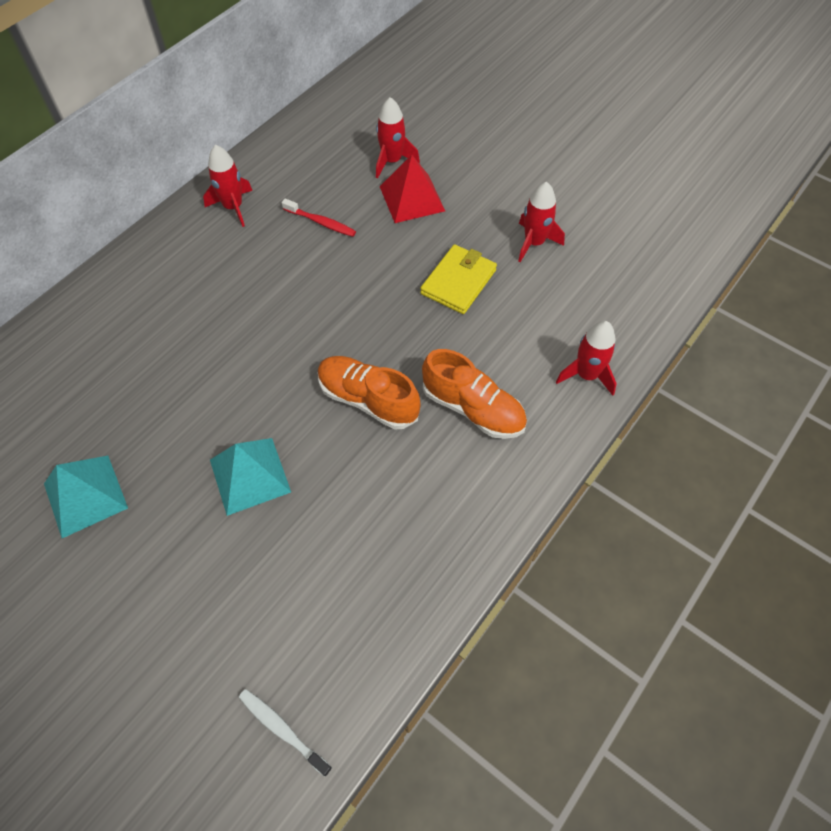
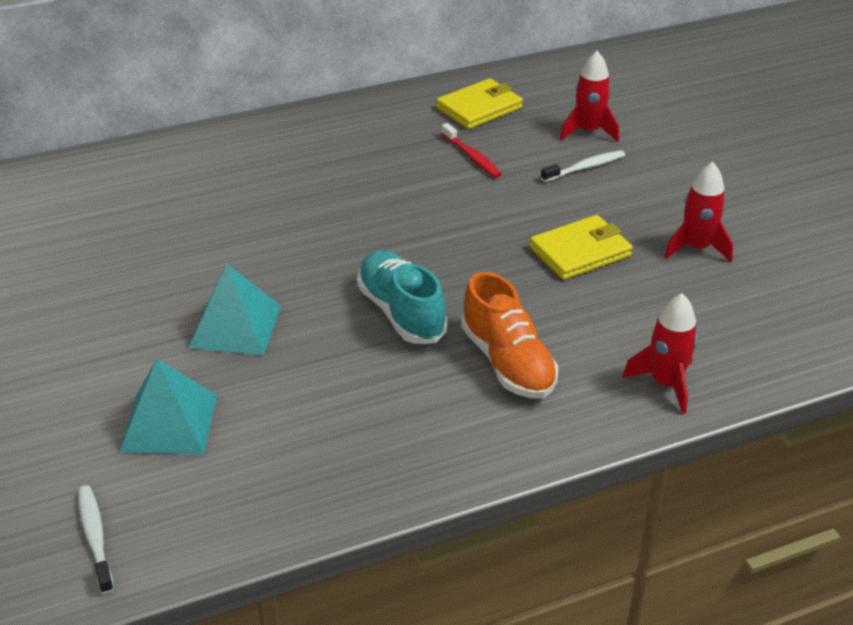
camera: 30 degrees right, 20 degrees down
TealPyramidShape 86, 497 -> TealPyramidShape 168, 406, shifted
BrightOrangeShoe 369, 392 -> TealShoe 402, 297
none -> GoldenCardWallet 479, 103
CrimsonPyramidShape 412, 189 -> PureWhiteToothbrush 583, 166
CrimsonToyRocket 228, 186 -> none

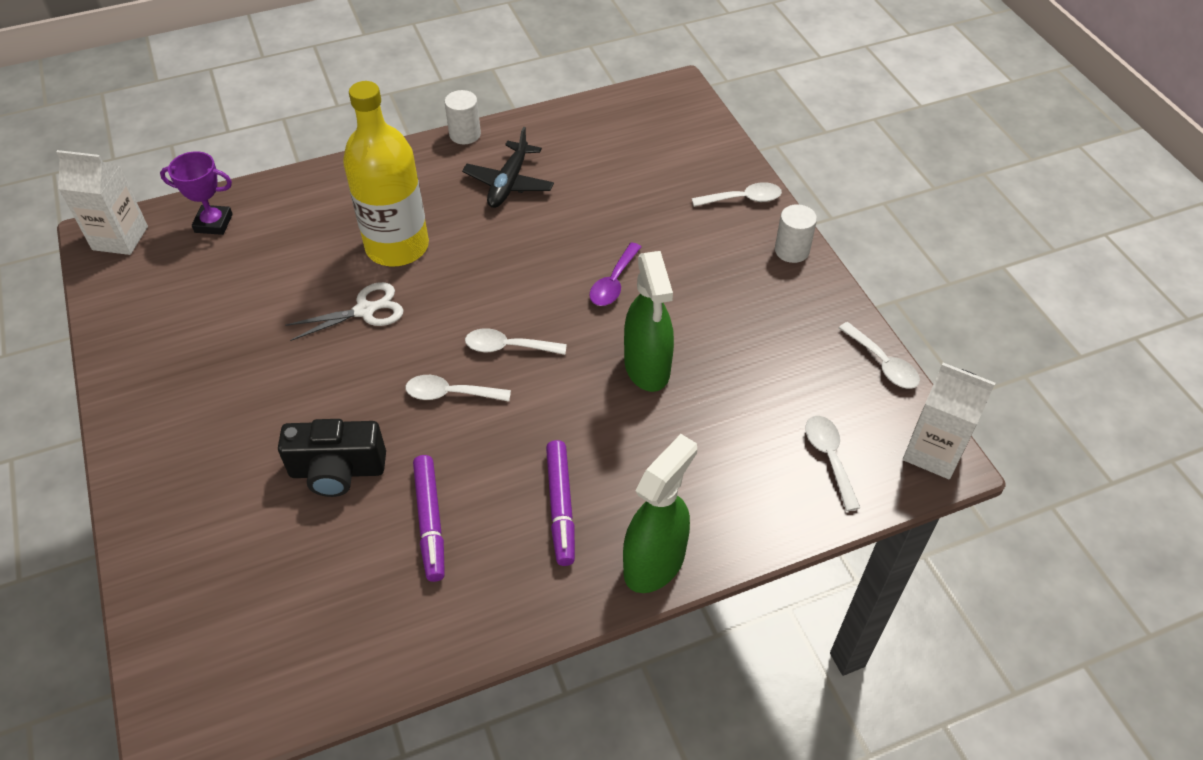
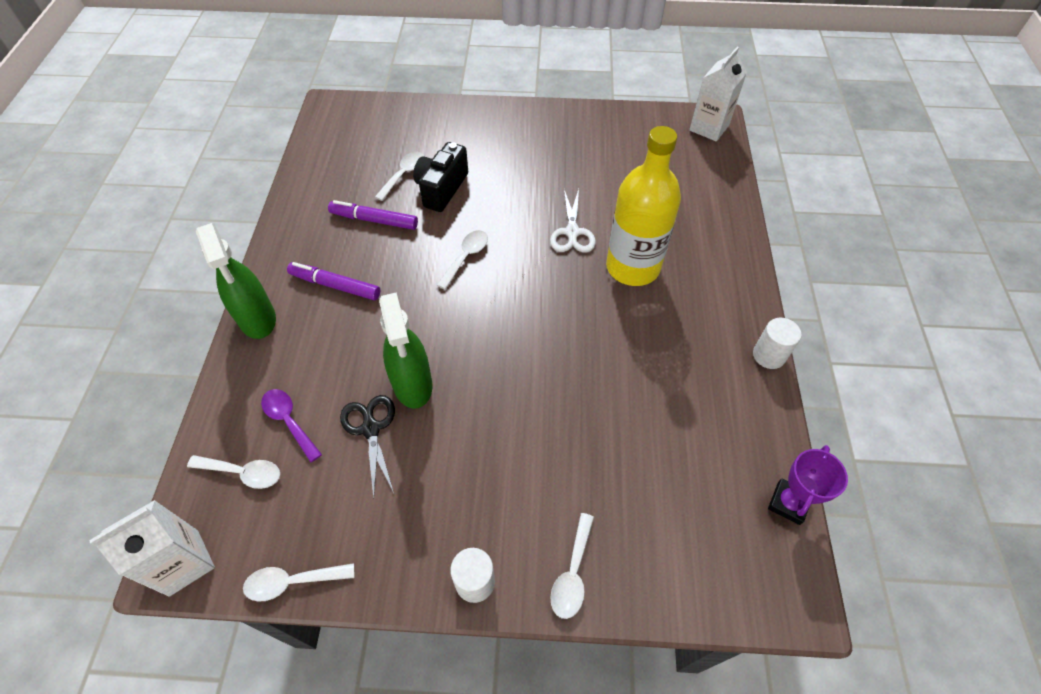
camera: 115 degrees right, 5 degrees up
VioletTablespoon 615, 274 -> VioletTablespoon 291, 425, shifted
none -> JetBlackShears 367, 447
PureWhiteTablespoon 516, 341 -> PureWhiteTablespoon 399, 176, shifted
EmeraldSprayer 649, 321 -> EmeraldSprayer 405, 350, 120 degrees counterclockwise
VioletPrizeCup 196, 193 -> VioletPrizeCup 808, 485, shifted
JetBlackToyPlane 508, 167 -> none

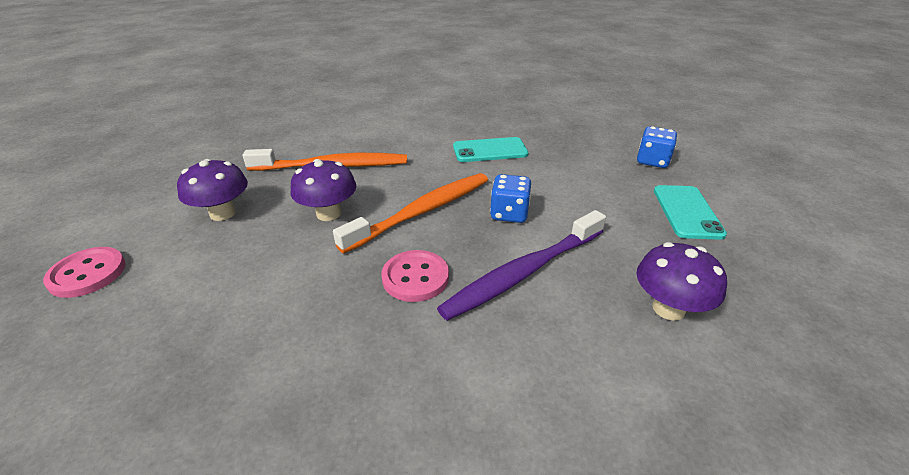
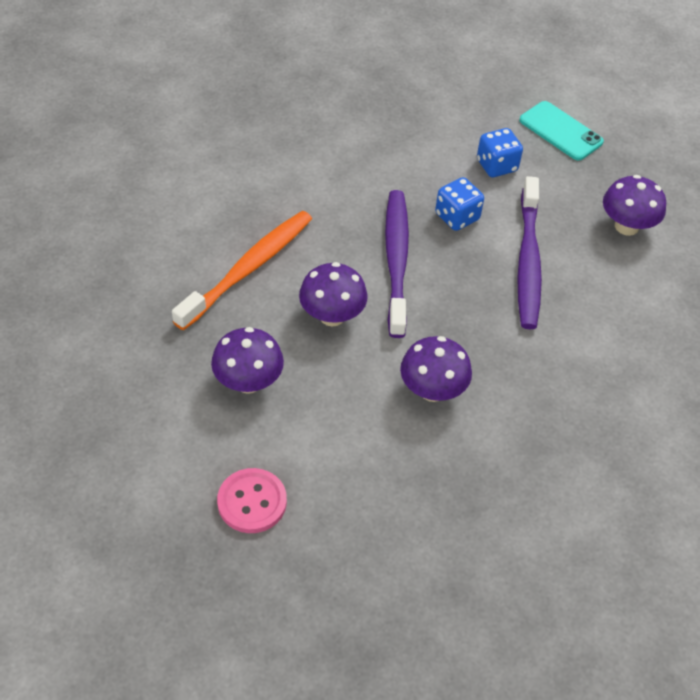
camera: 50 degrees left, 15 degrees up
BrightOrangeToothbrush 410, 213 -> VioletToothbrush 397, 264
none -> VioletMushroom 436, 369
RoyalBlueGameDie 657, 147 -> RoyalBlueGameDie 500, 152, shifted
RosyShirtButton 415, 276 -> none
TealPhone 491, 149 -> none

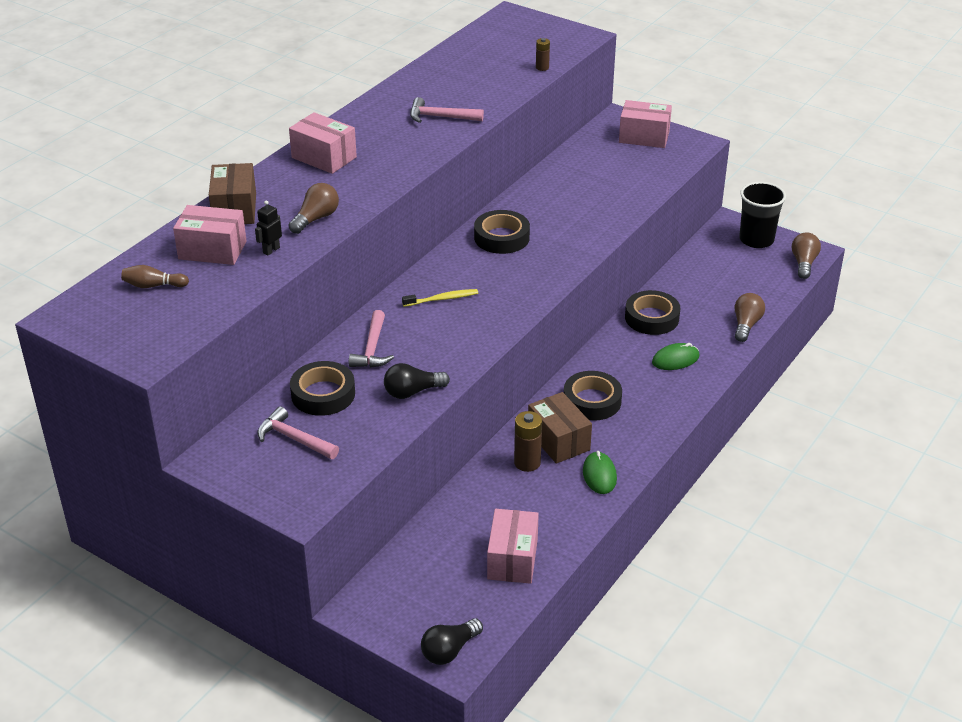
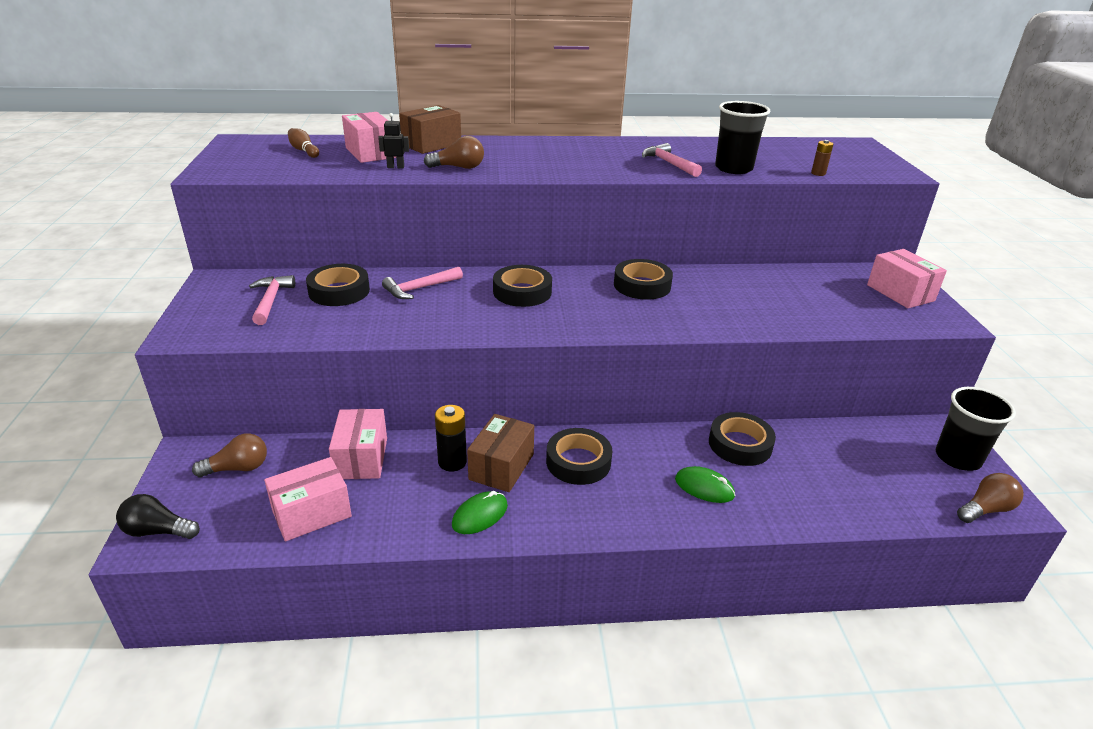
camera: 50 degrees right, 5 degrees down
DarkBrownBulb 750, 317 -> DarkBrownBulb 229, 455, shifted
RosyParcel 323, 143 -> RosyParcel 358, 444, shifted
DarkBrownPowerCell 528, 441 -> JetBlackPowerCell 451, 438
GoldenToothbrush 440, 298 -> JetBlackStickyTape 522, 286
none -> JetBlackTumbler 742, 137
JetBlackBulb 417, 381 -> none

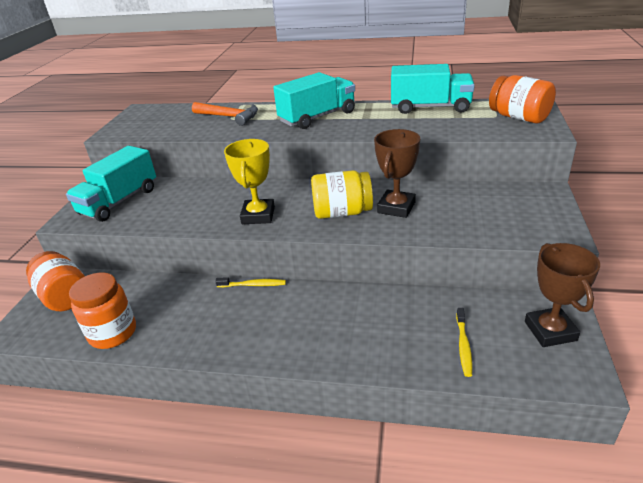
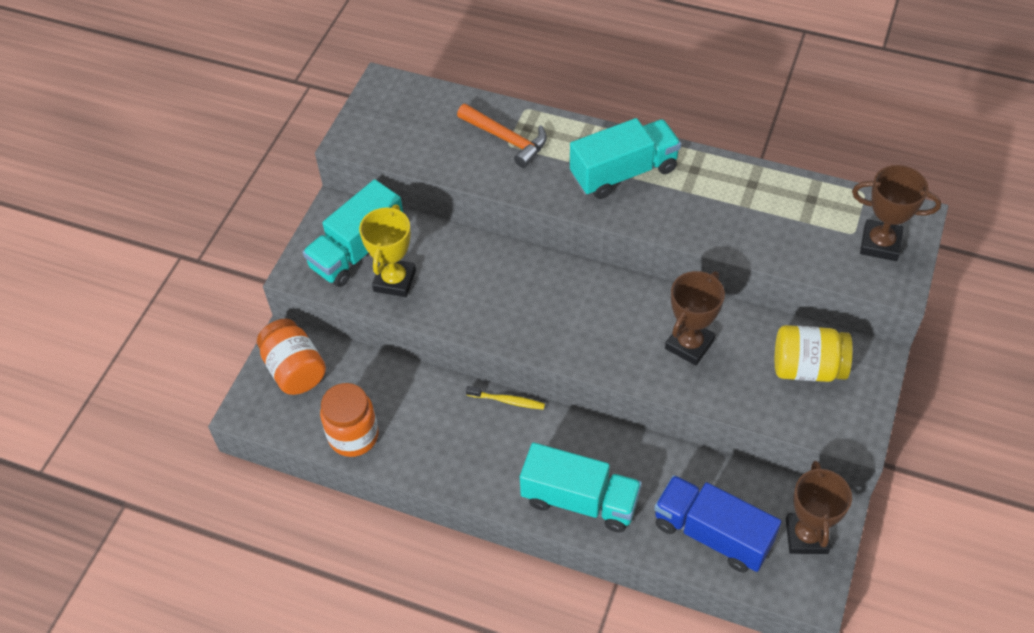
camera: 10 degrees right, 20 degrees up
GoldenPrizeCup 249, 181 -> GoldenPrizeCup 387, 251, shifted
TealTruck 433, 89 -> TealTruck 581, 487, shifted
GoldenToothbrush 464, 342 -> RoyalBlueTruck 717, 524
GoldenJamJar 342, 194 -> GoldenJamJar 814, 353, shifted
BrightOrangeJamJar 522, 99 -> DarkBrownPrizeCup 896, 213

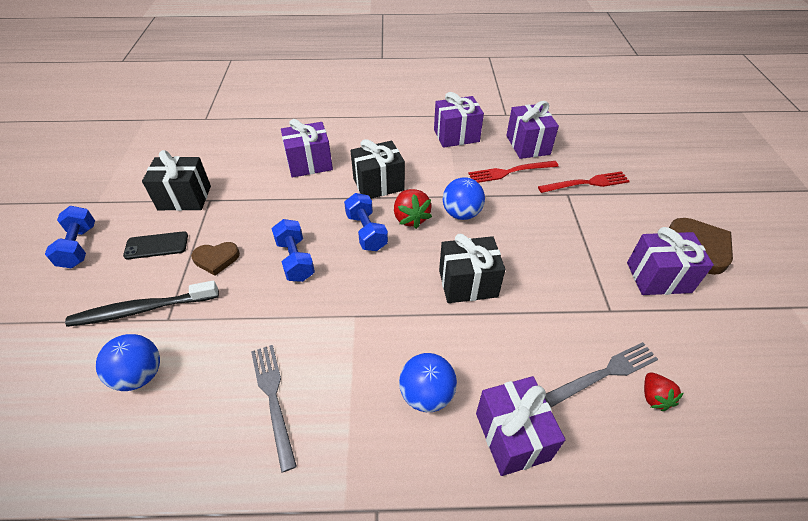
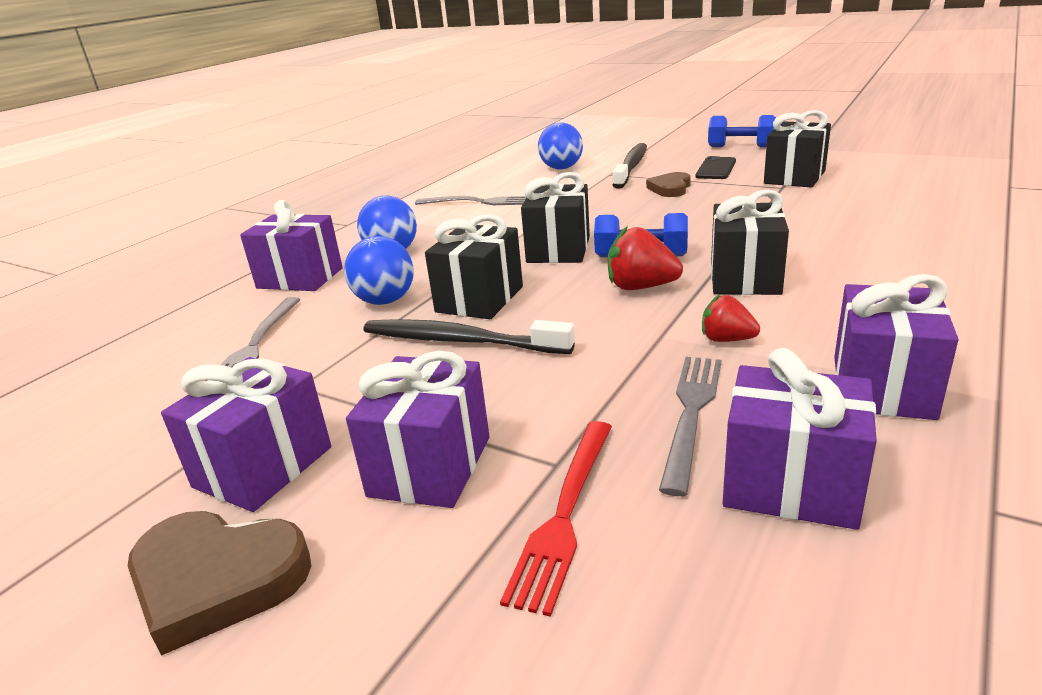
camera: 125 degrees right, 20 degrees down
RoyalBluePlayBall 464, 198 -> RoyalBluePlayBall 379, 270, shifted
VioletWrappedGift 307, 148 -> VioletWrappedGift 418, 429, shifted
none -> JetBlackToothbrush 469, 336
none -> JetBlackWrappedGift 555, 217
CrimsonTableFork 513, 172 -> GreyTableFork 690, 426
CrimsonStrawberry 663, 392 -> CrimsonStrawberry 731, 318, shifted
RoyalBlueHandWeight 293, 250 -> none

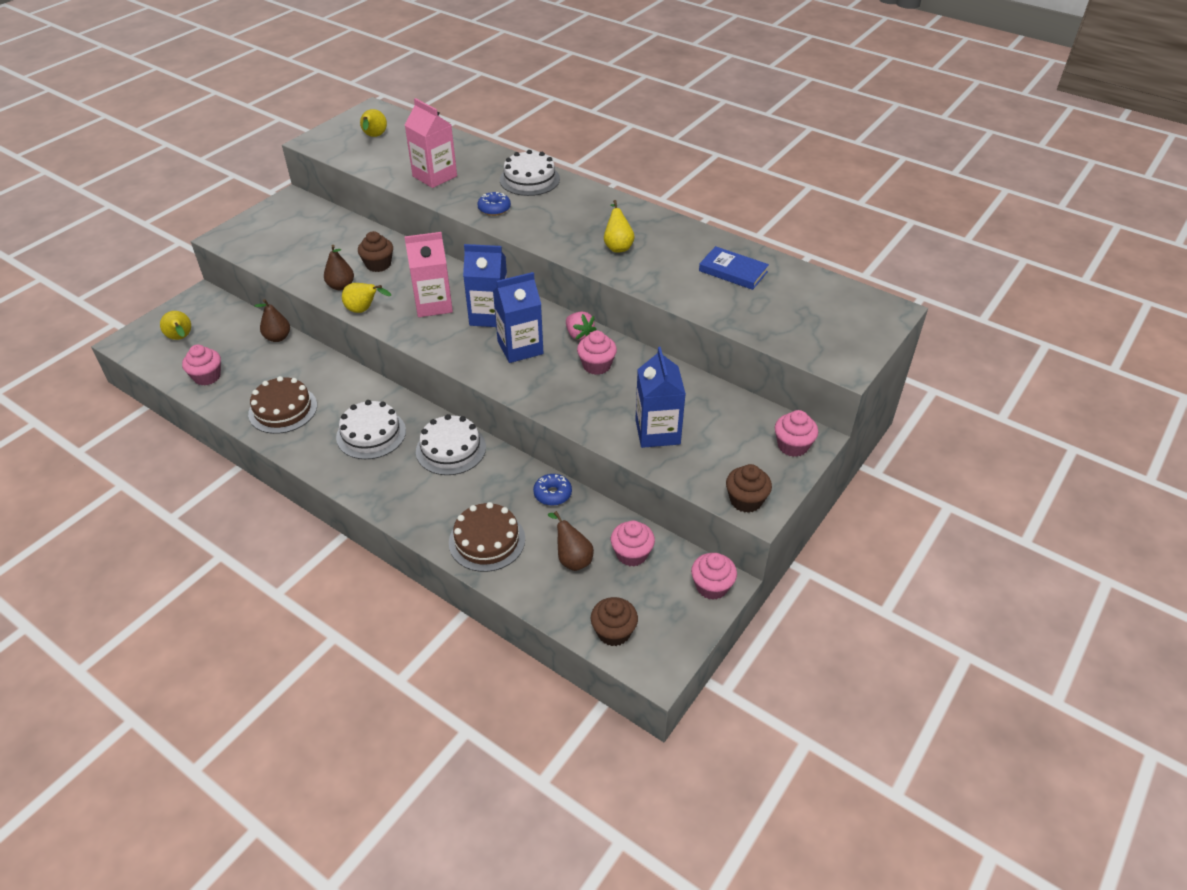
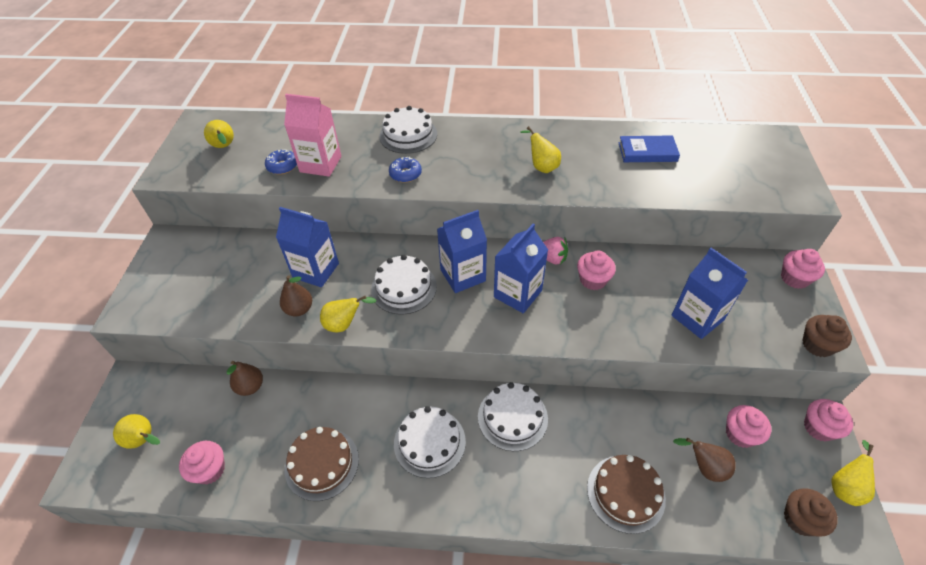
camera: 30 degrees left, 5 degrees up
RoyalBlueDoughnut 552, 490 -> RoyalBlueDoughnut 281, 161, shifted
DarkBrownCupcake 375, 251 -> RoyalBlueMilkCarton 307, 247
RosyMilkCarton 428, 274 -> PureWhiteLayerCake 404, 285
none -> GoldenToyPear 853, 473

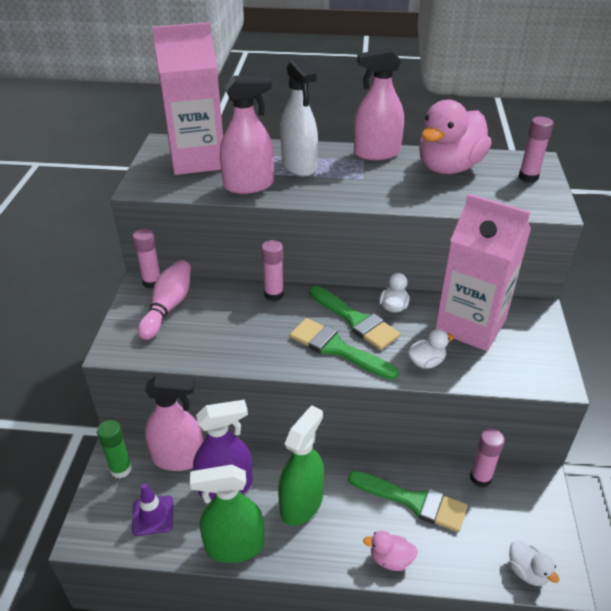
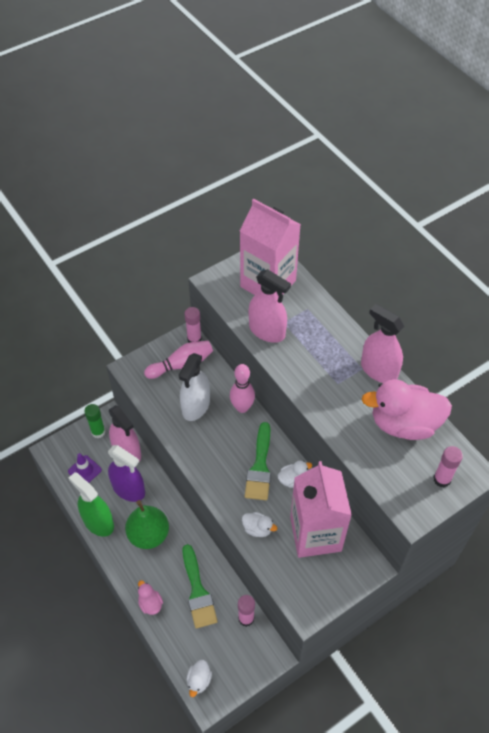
camera: 50 degrees right, 15 degrees up
EmeraldSprayer 301, 465 -> EmeraldToyPear 147, 524
PureWhiteSprayer 299, 116 -> PureWhiteSprayer 194, 387, shifted
RosyGlue 272, 270 -> RosyBowlingPin 242, 388
EmeraldPaintBrush 344, 349 -> none

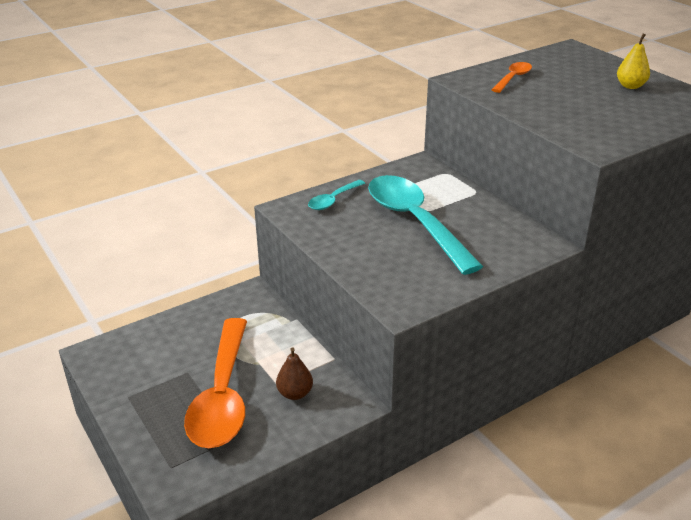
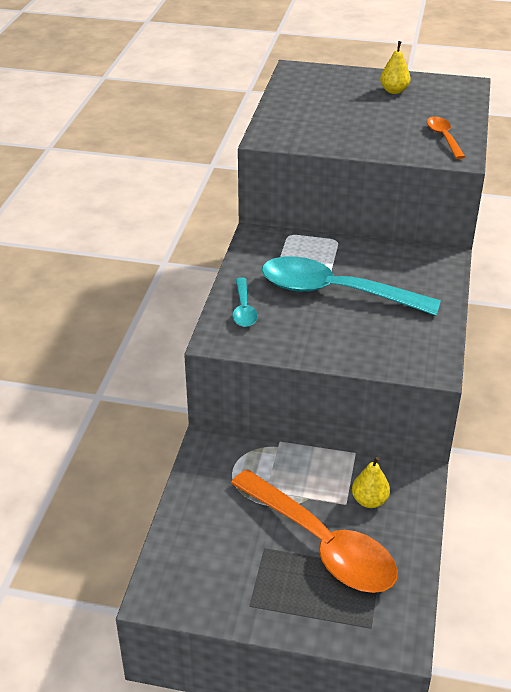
camera: 45 degrees left, 5 degrees up
DarkBrownToyPear 294, 373 -> GoldenToyPear 371, 482
BrightOrangeTablespoon 512, 77 -> BrightOrangeTablespoon 446, 138, shifted

